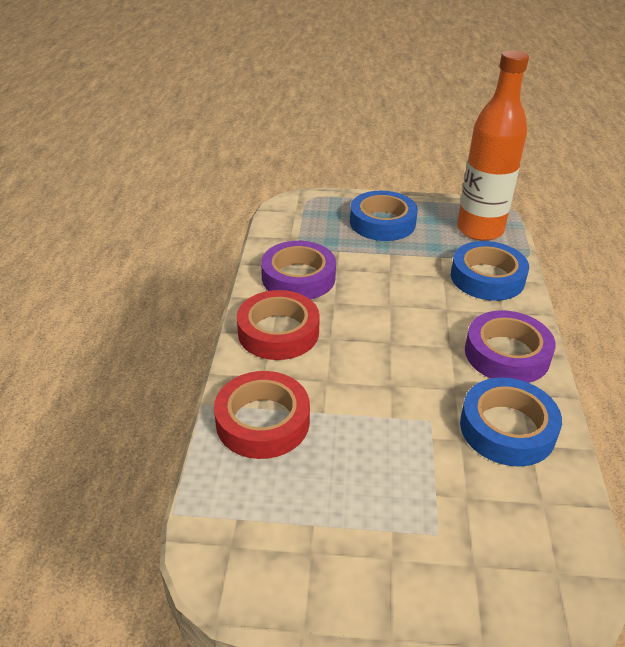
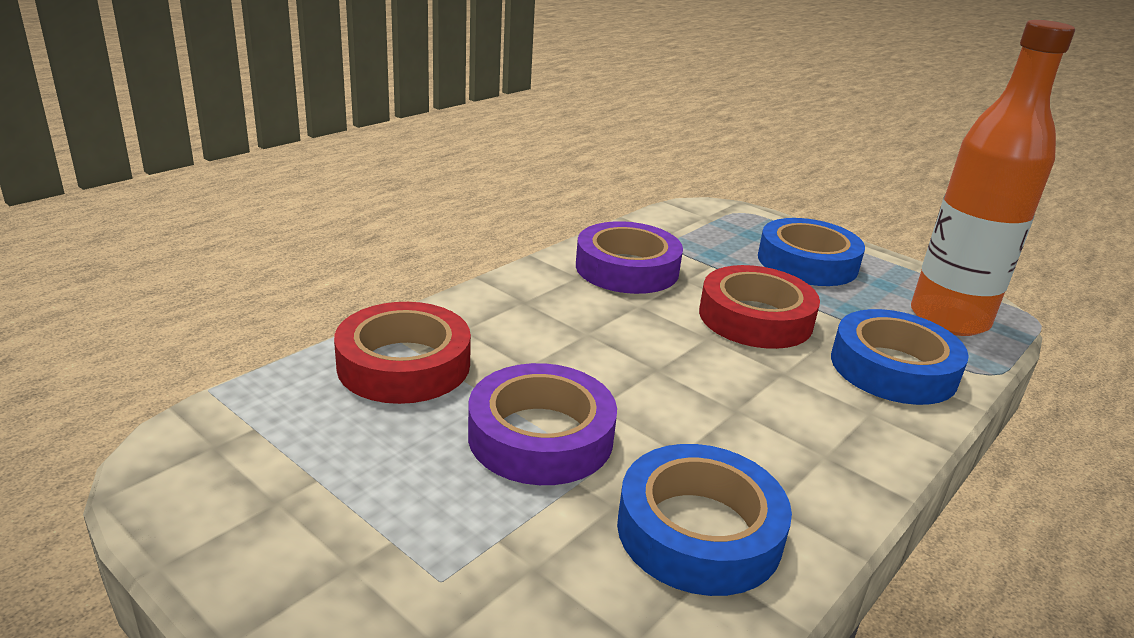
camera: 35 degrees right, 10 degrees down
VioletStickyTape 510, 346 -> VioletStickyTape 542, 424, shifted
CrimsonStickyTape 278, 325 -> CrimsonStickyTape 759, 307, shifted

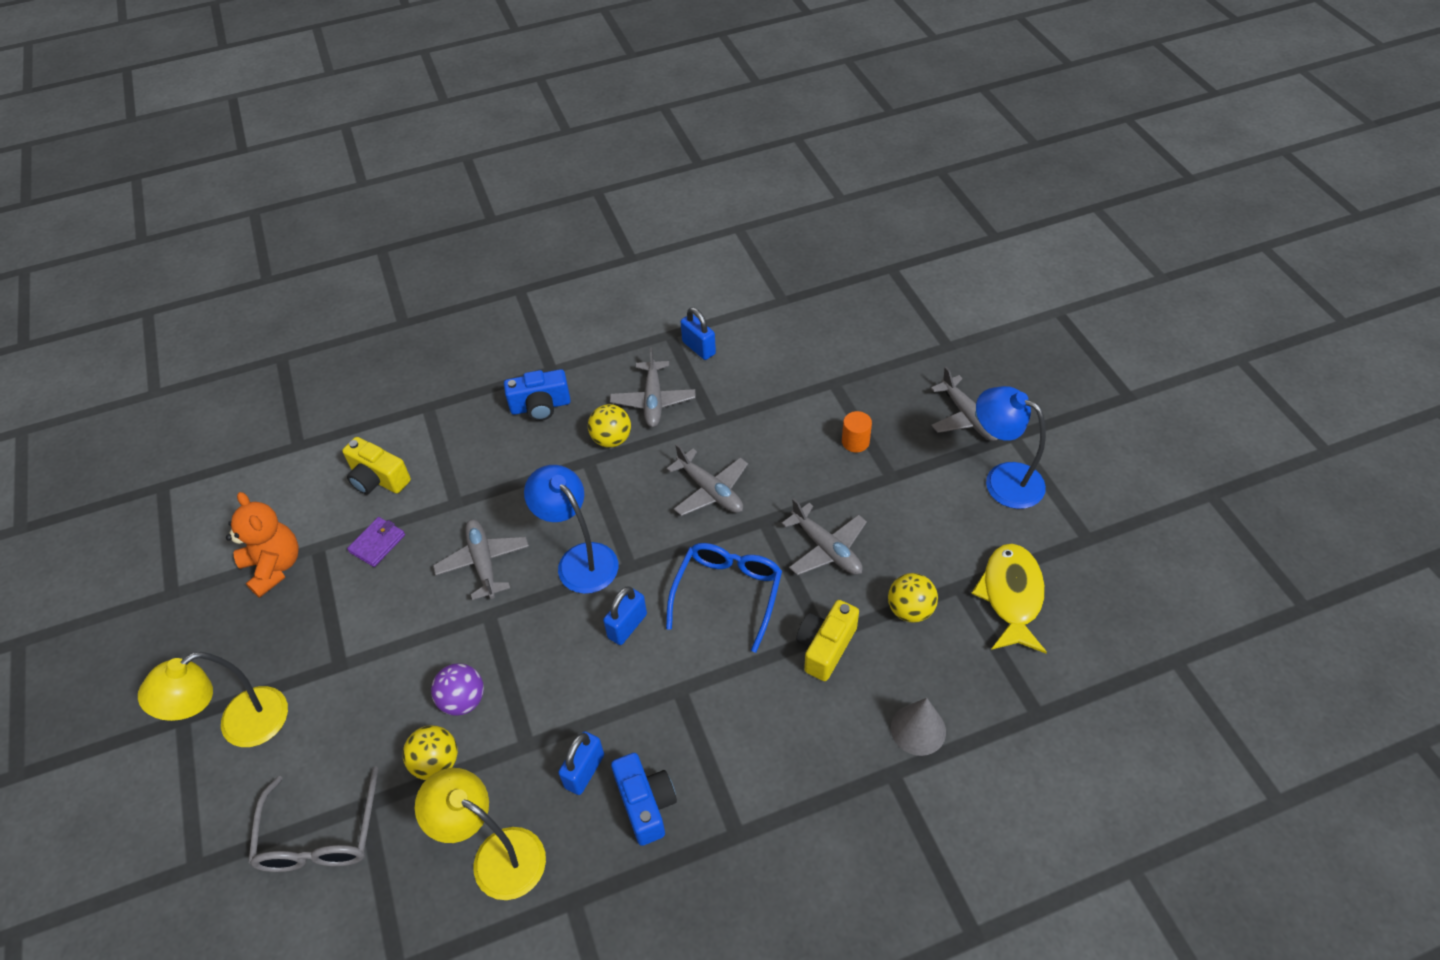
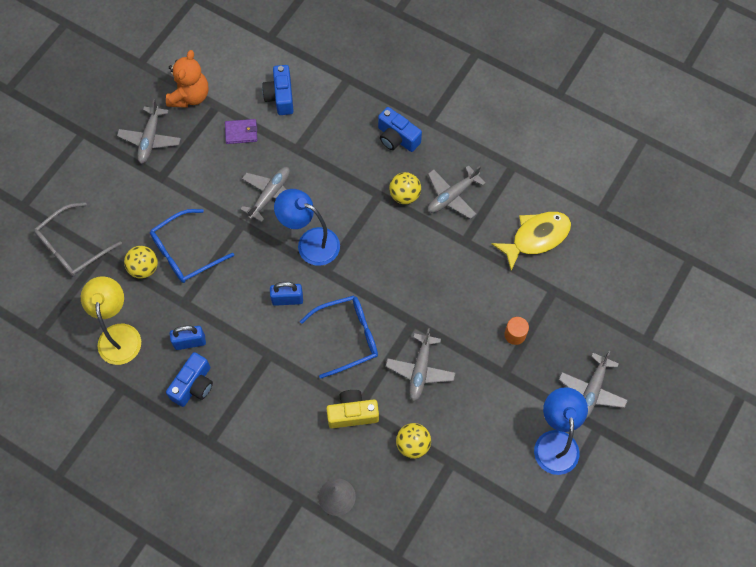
camera: 50 degrees right, 15 degrees up
GreyToyPlane 707, 480 -> GreyToyPlane 149, 131, shifted
VioletPlayBall 457, 689 -> RoyalBlueGlasses 192, 246
GoldenCamera 376, 466 -> RoyalBlueCamera 278, 90
RoyalBlueLamp 571, 529 -> RoyalBlueLamp 307, 227, 75 degrees counterclockwise
GoldenFishFigure 1009, 598 -> GoldenFishFigure 531, 241, shifted
GoldenLamp 213, 699 -> none
RoyalBlueLock 698, 333 -> none

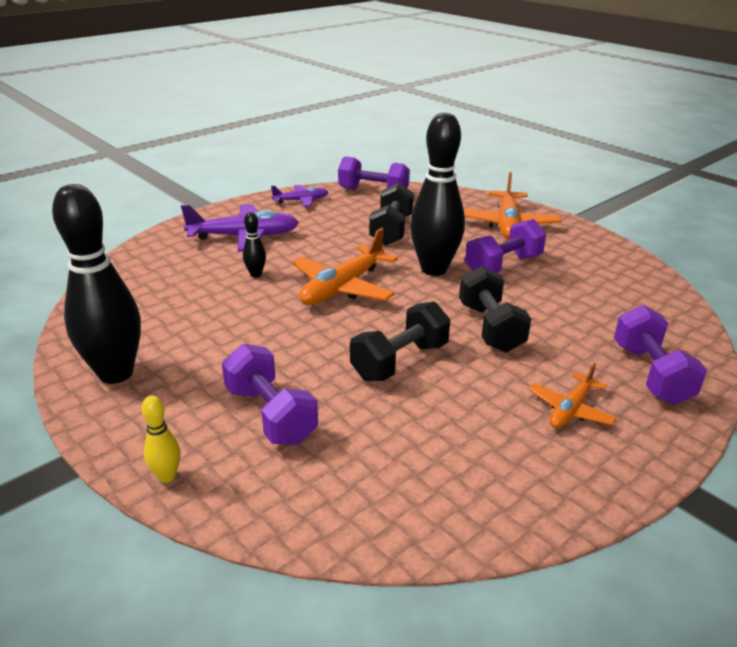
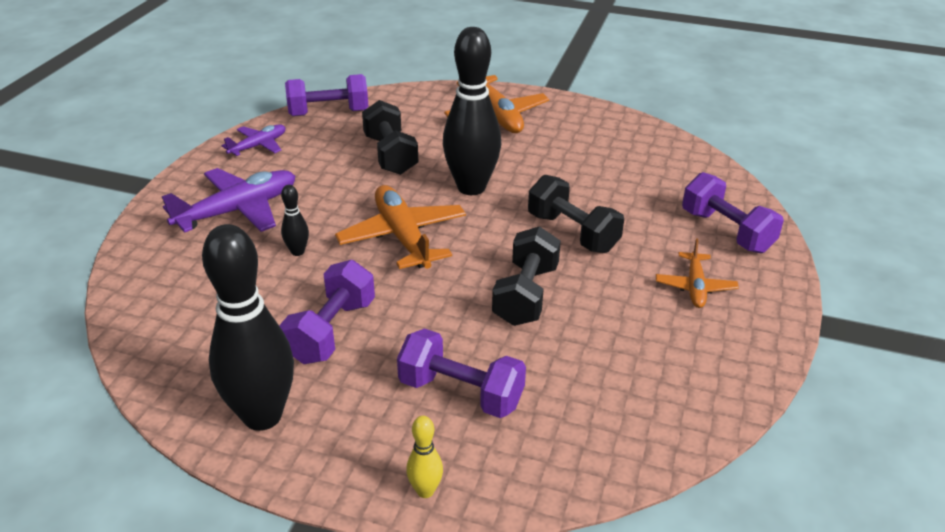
camera: 30 degrees left, 5 degrees up
VioletHandWeight 505, 246 -> VioletHandWeight 327, 312, shifted
BrightOrangeToyPlane 345, 266 -> BrightOrangeToyPlane 400, 227, 150 degrees clockwise

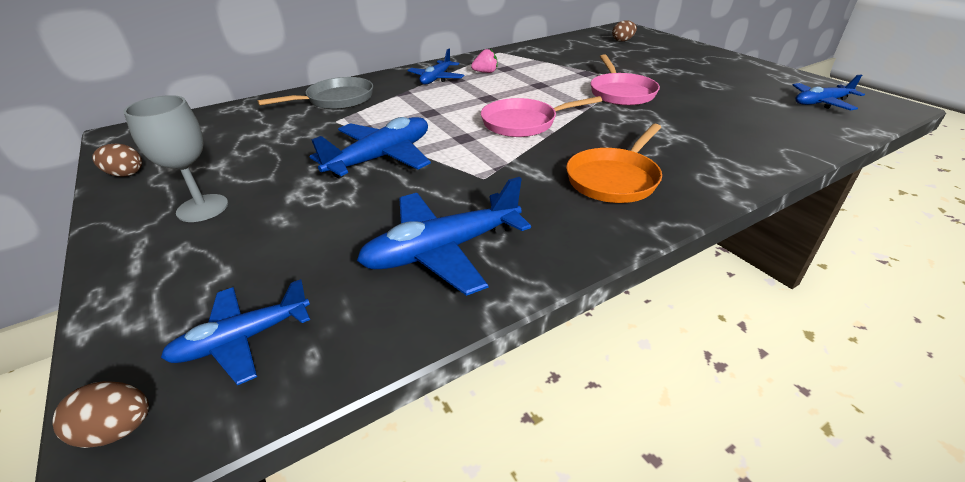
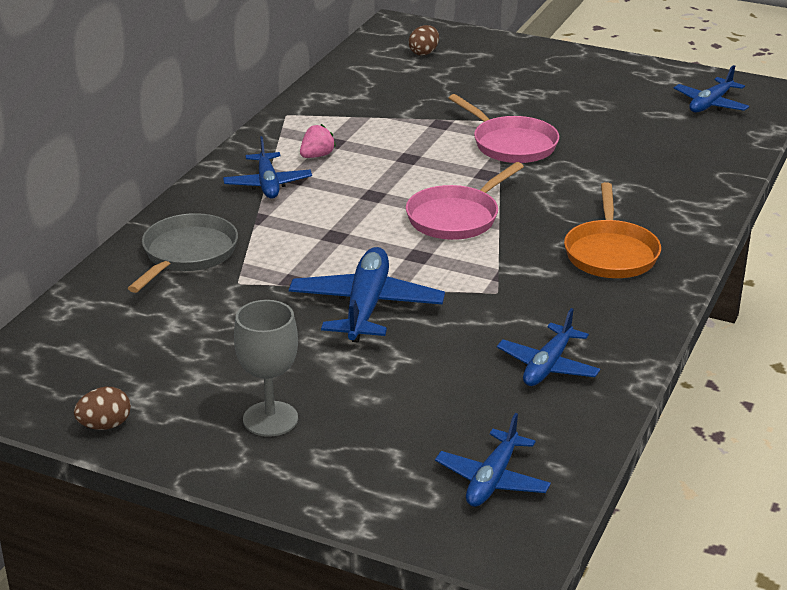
camera: 35 degrees left, 5 degrees down
RoyalBlueToyPlane 444, 236 -> RoyalBlueToyPlane 548, 347, x0.65
DarkBrownEggShape 100, 414 -> none

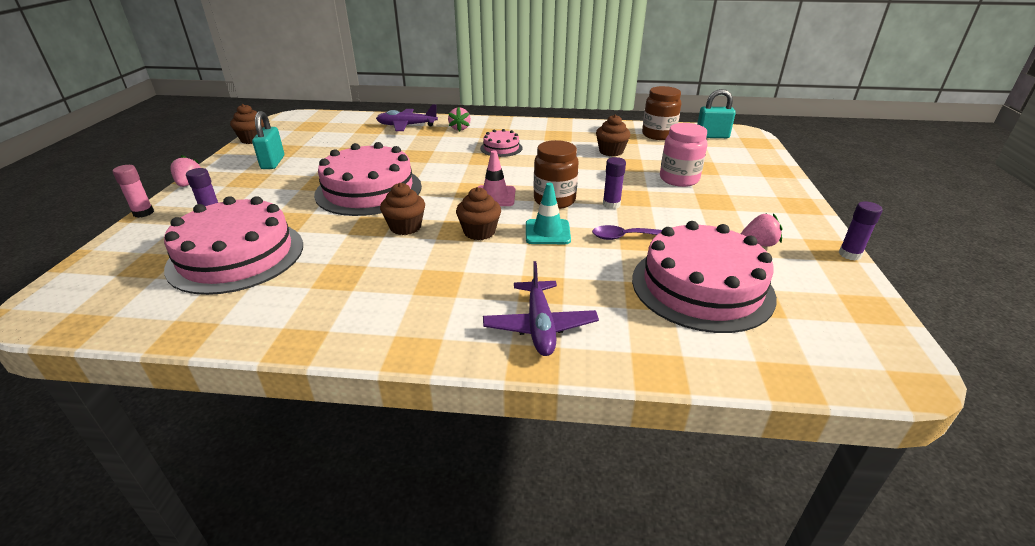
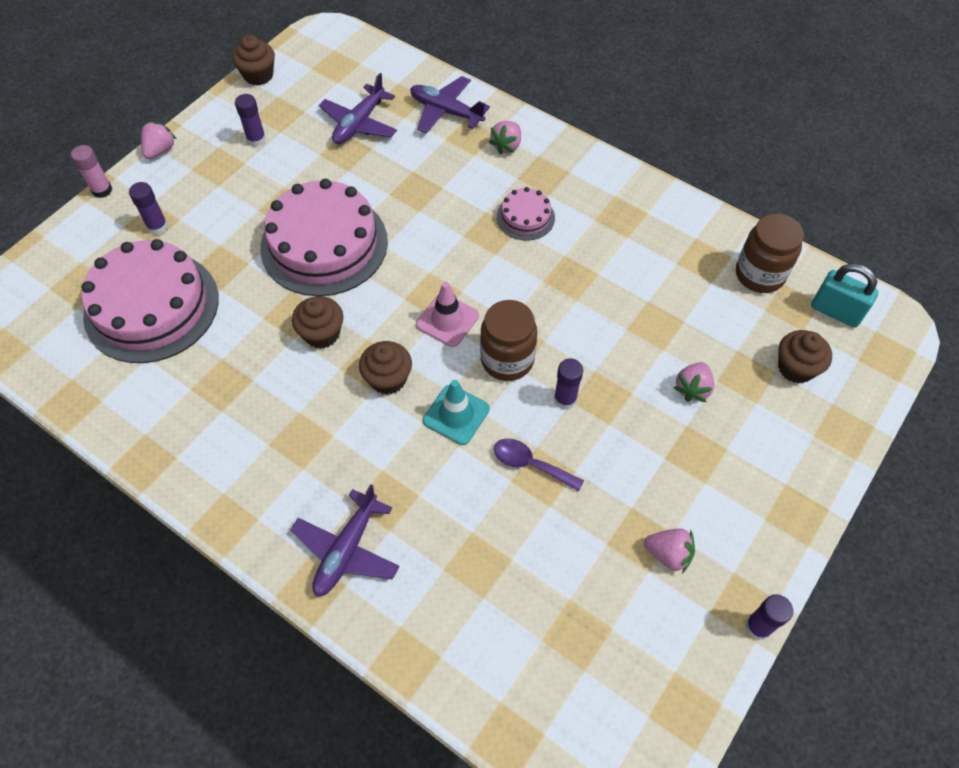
camera: 30 degrees right, 25 degrees up
TealLock 268, 140 -> VioletGlue 250, 120
none -> VioletToyPlane 358, 108
RosyJamJar 683, 155 -> RosyStrawberry 694, 382
DarkBrownCupcake 613, 135 -> DarkBrownCupcake 805, 356, shifted
RosyLayerCake 704, 277 -> none

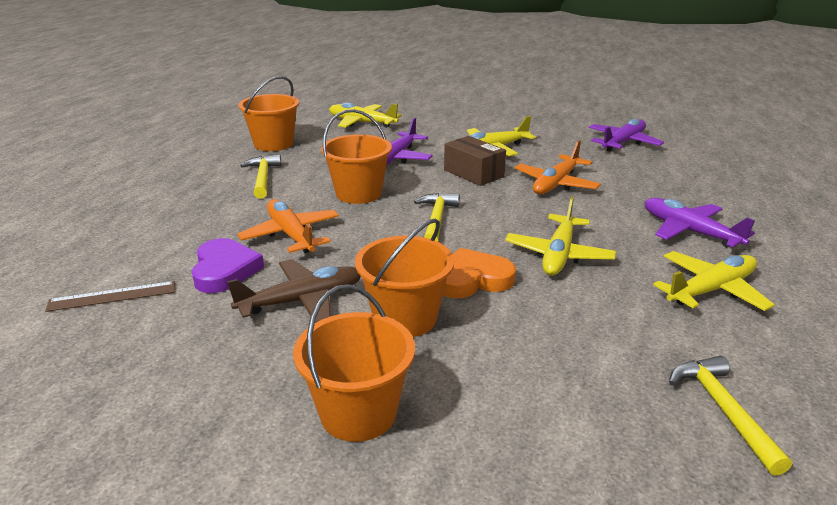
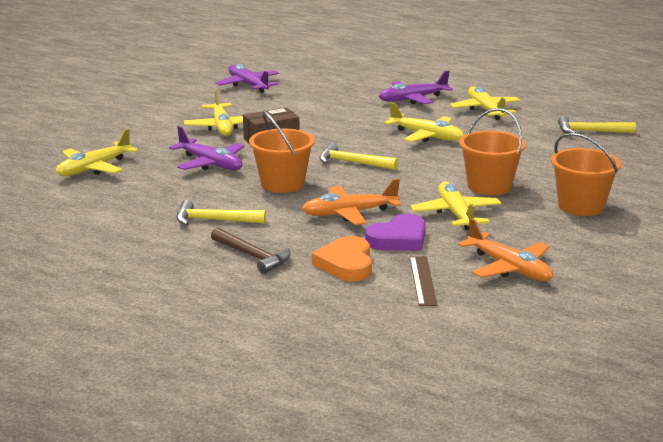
camera: 75 degrees left, 5 degrees down
none -> DarkBrownHammer 251, 250
BrightOrangeLoveHeart 479, 273 -> BrightOrangeLoveHeart 342, 258, shifted
VioletLoveHeart 228, 265 -> VioletLoveHeart 395, 232, 135 degrees clockwise
DarkBrownToyPlane 294, 291 -> GoldenToyPlane 456, 206
BrightOrangeToyPlane 558, 167 -> BrightOrangeToyPlane 505, 249, shifted
BrightOrangeBucket 269, 113 -> none

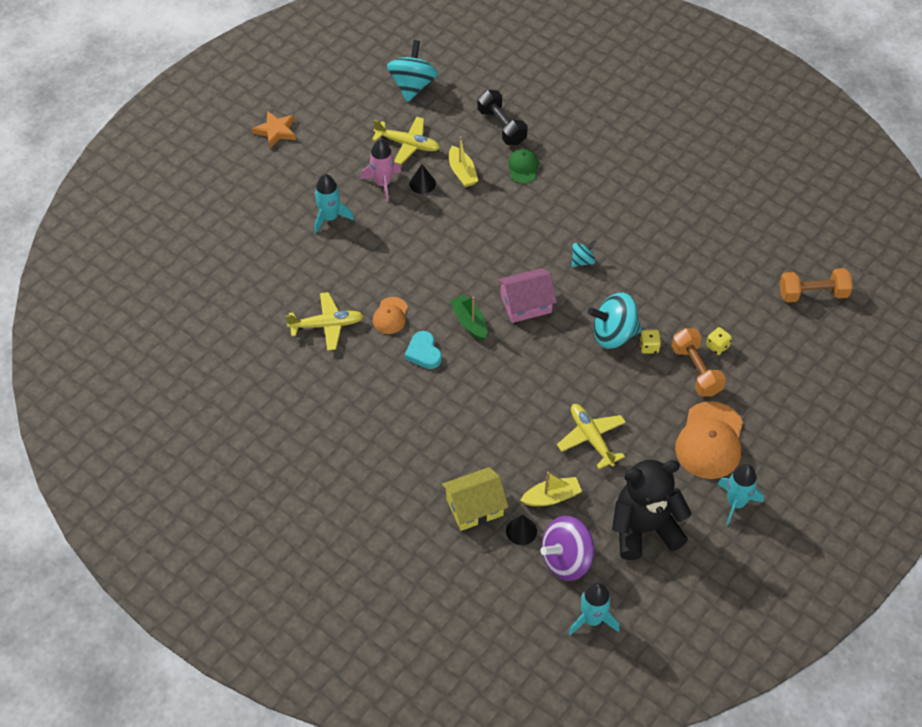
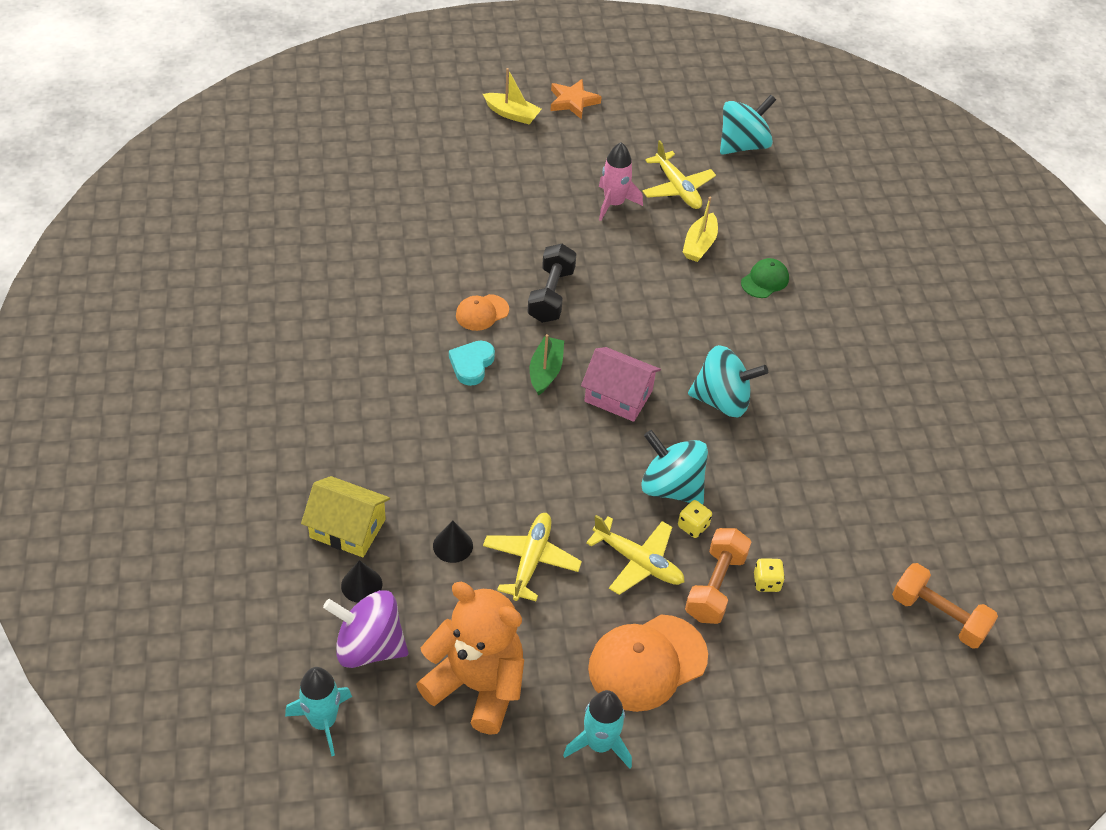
camera: 40 degrees right, 5 degrees down
JetBlackTeddyBear 652, 510 -> BrightOrangeTeddyBear 470, 658
JetBlackSolidCone 422, 179 -> JetBlackSolidCone 453, 542, shifted
GoldenSailboat 551, 489 -> GoldenSailboat 512, 96, shifted
JetBlackHandWeight 502, 117 -> JetBlackHandWeight 552, 283, shifted
GoldenToyPlane 325, 321 -> GoldenToyPlane 635, 555, shifted
TealToyTop 584, 253 -> TealToyTop 728, 381, x1.92
TealToyRocket 334, 204 -> none

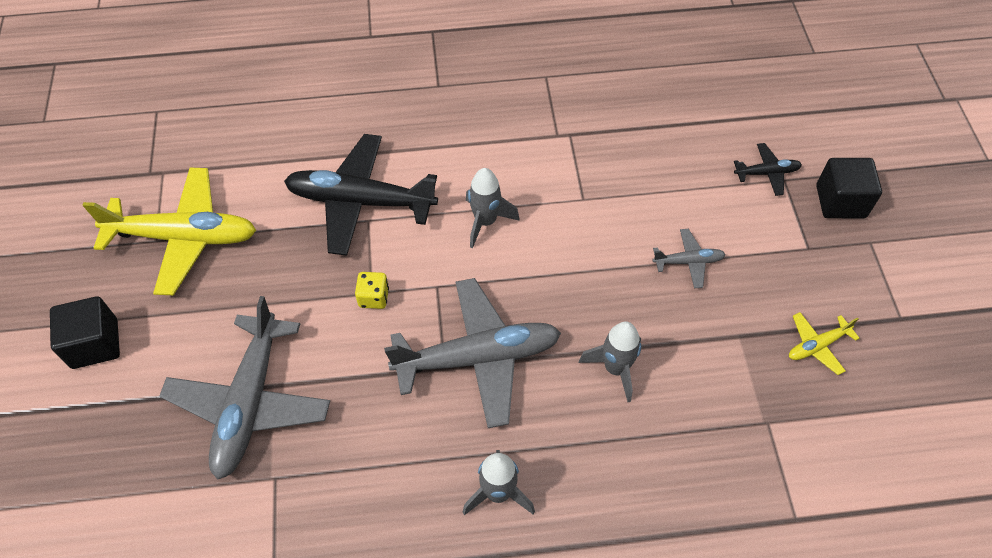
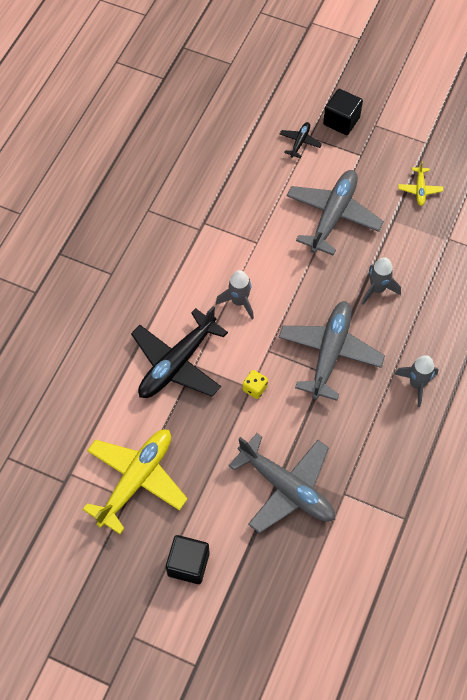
camera: 60 degrees left, 5 degrees up
GreyToyPlane 689, 258 -> GreyToyPlane 335, 213, x2.20

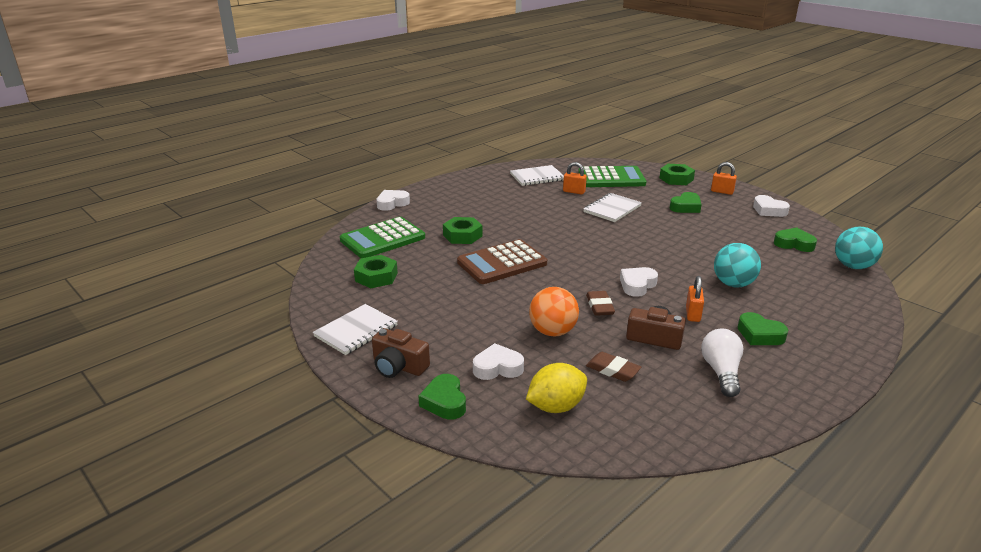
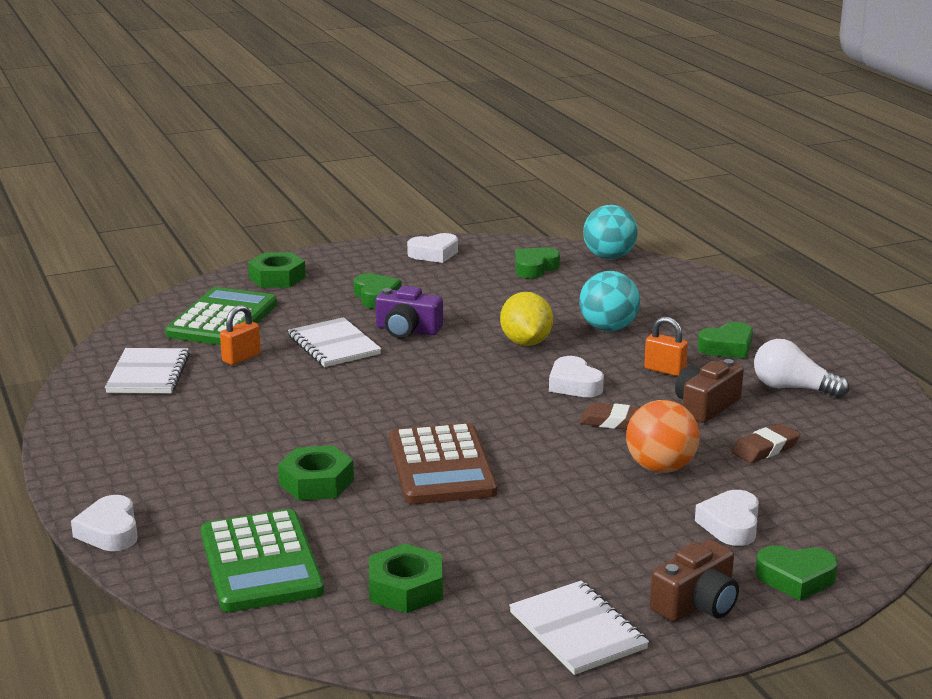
camera: 70 degrees left, 5 degrees down
none -> VioletCamera 409, 312
GoldenToyLemon 556, 388 -> GoldenToyLemon 526, 319, shifted
BrightOrangeLock 724, 178 -> none

